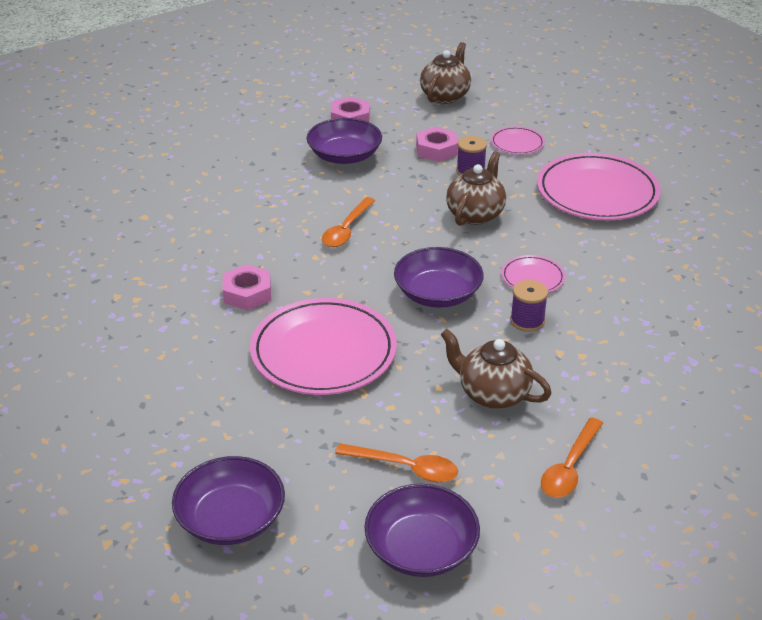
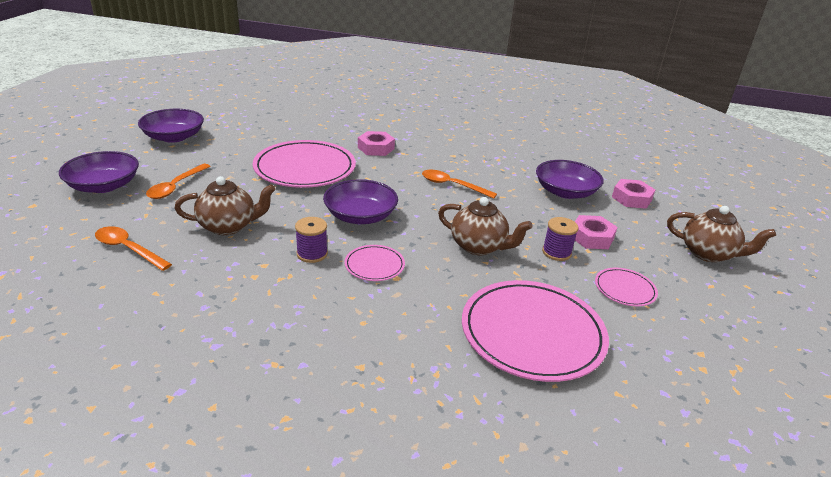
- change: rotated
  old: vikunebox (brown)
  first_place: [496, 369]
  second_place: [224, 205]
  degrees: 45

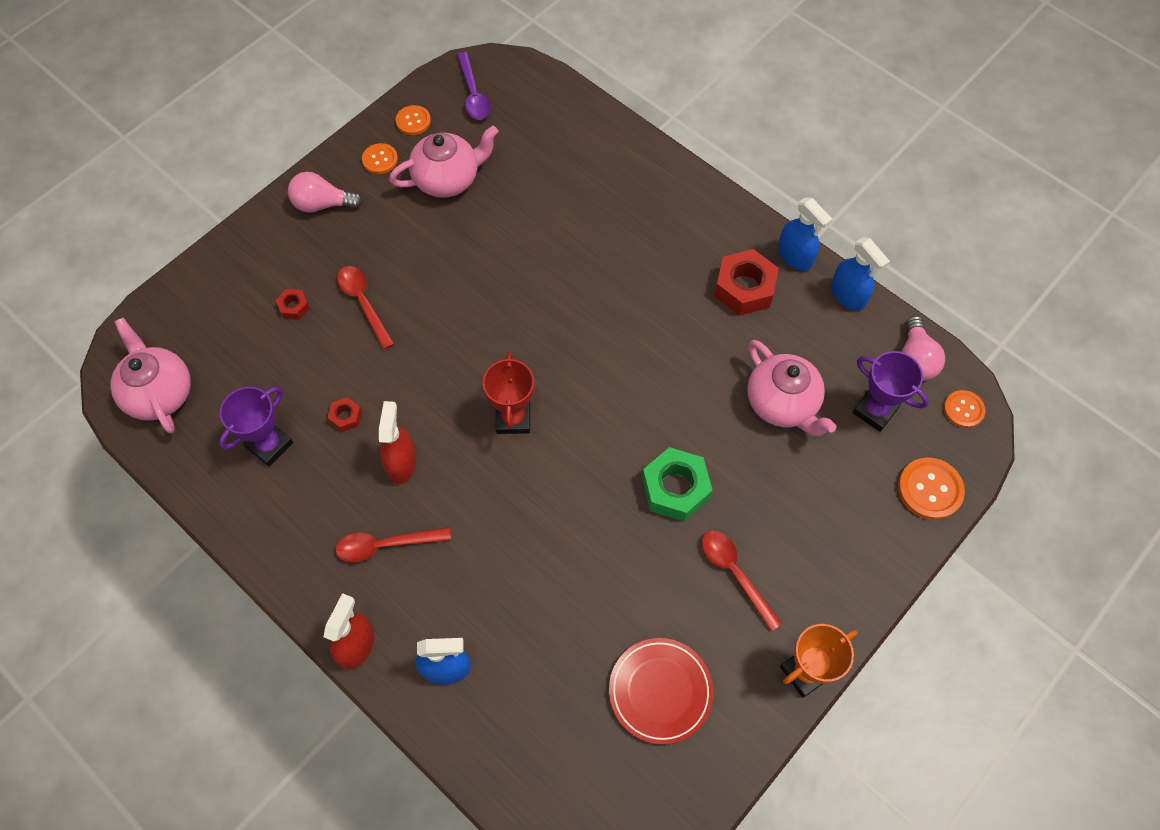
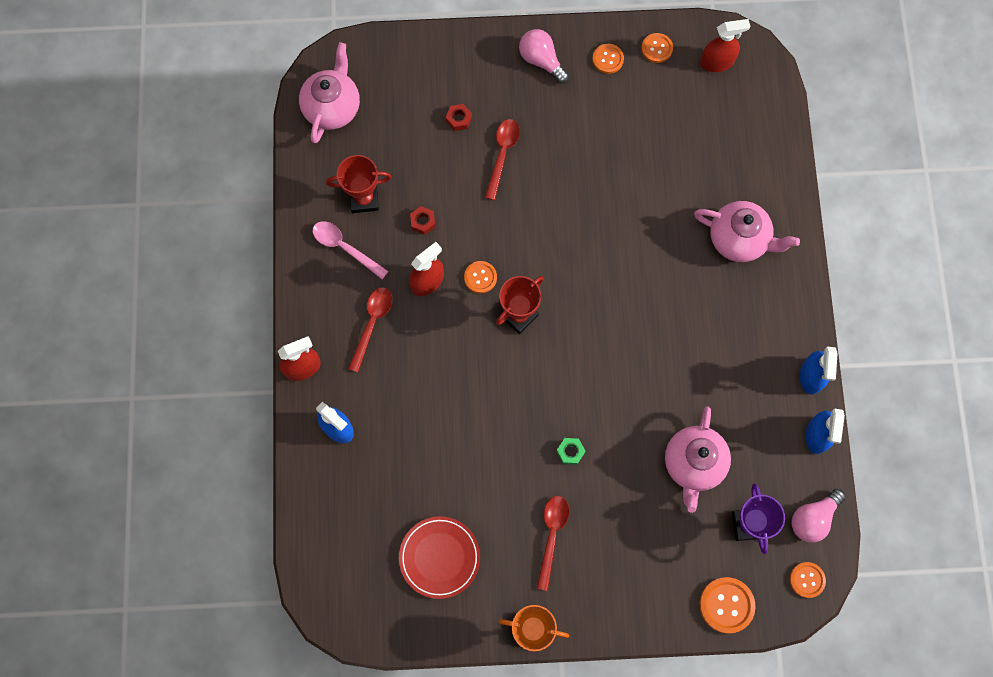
- change: new
  new: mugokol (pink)
  second_place: [350, 250]
- change: repainted
  old: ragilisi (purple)
  new: ragilisi (red)
  first_place: [256, 427]
  second_place: [359, 184]
- change: rotated
  old: mugokol (red)
  first_place: [393, 544]
  second_place: [370, 329]
  degrees: 75
- change: new
  new: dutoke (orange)
  second_place: [480, 277]
- change: scaled
  old: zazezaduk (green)
  first_place: [677, 484]
  second_place: [571, 451]
  factor: 0.49
- change: shifted
  old: vikunebox (pink)
  first_place: [444, 162]
  second_place: [747, 231]
- change: swapped
  old: mugokol (purple)
  new: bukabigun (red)
  first_place: [474, 86]
  second_place: [725, 45]
- change: gone
  old: zazezaduk (red)
  first_place: [746, 282]

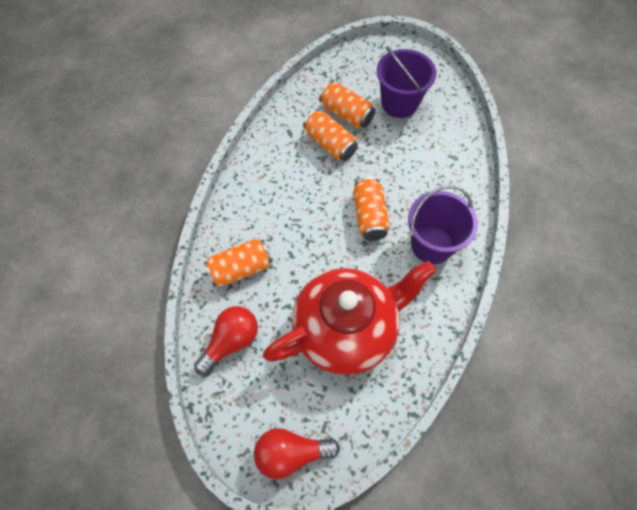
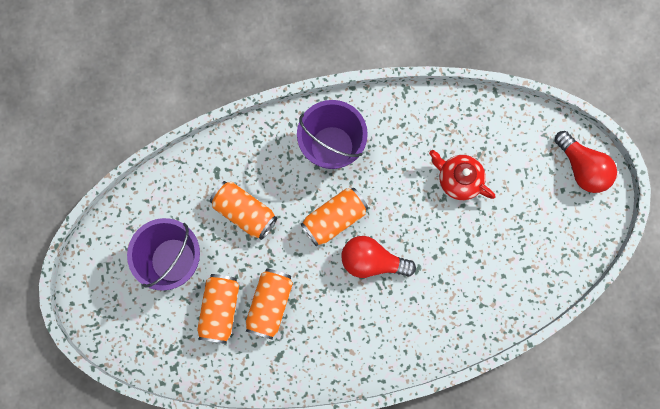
- change: shifted
  old: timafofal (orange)
  first_place: [238, 263]
  second_place: [243, 210]
- change: shifted
  old: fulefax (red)
  first_place: [226, 340]
  second_place: [378, 257]
- change: scaled
  old: vikunebox (red)
  first_place: [349, 318]
  second_place: [462, 175]
  factor: 0.46

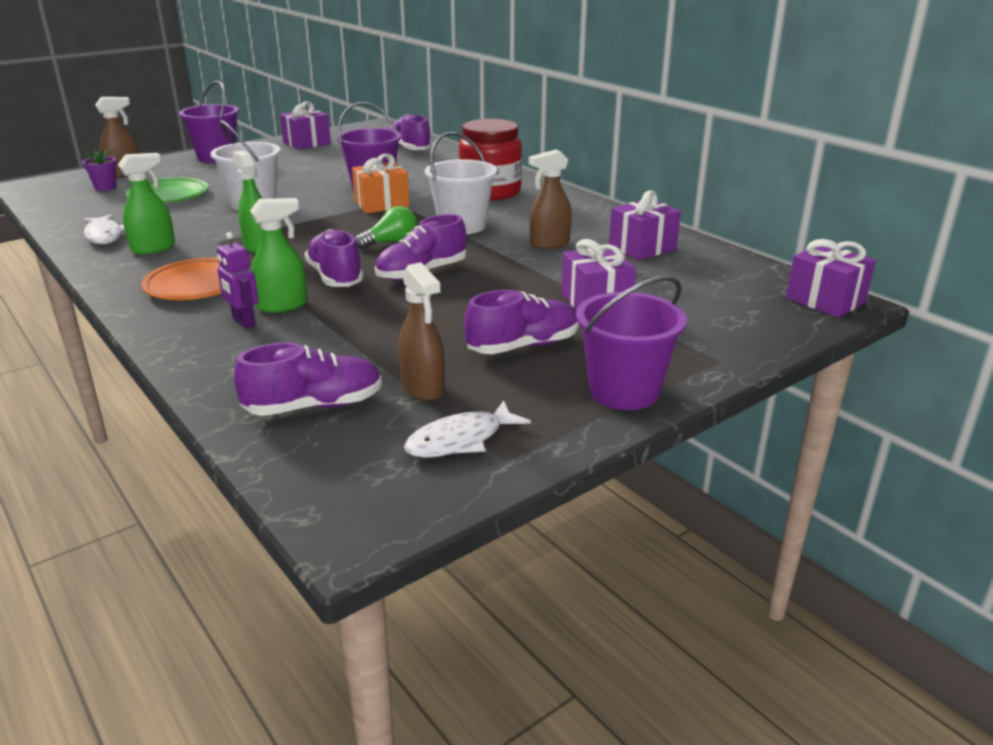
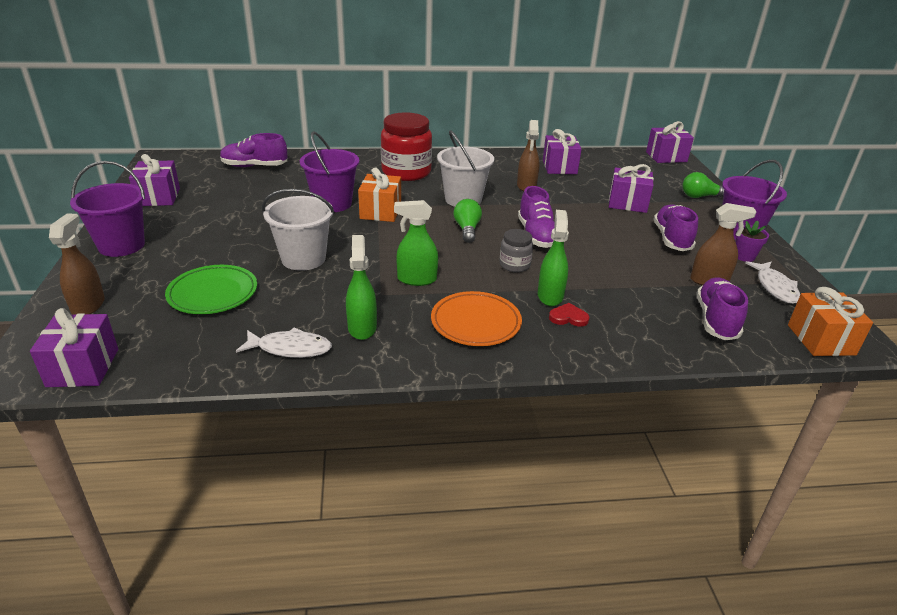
- change: new
  new: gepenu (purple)
  second_place: [74, 347]
- change: swapped
  old: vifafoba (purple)
  new: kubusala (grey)
  first_place: [334, 258]
  second_place: [516, 250]
- change: swapped
  old: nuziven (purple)
  new: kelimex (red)
  first_place: [238, 280]
  second_place: [569, 315]
- change: new
  new: fulefax (green)
  second_place: [703, 185]
- change: shifted
  old: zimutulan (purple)
  first_place: [100, 170]
  second_place: [752, 241]
- change: new
  new: gepenu (orange)
  second_place: [830, 321]

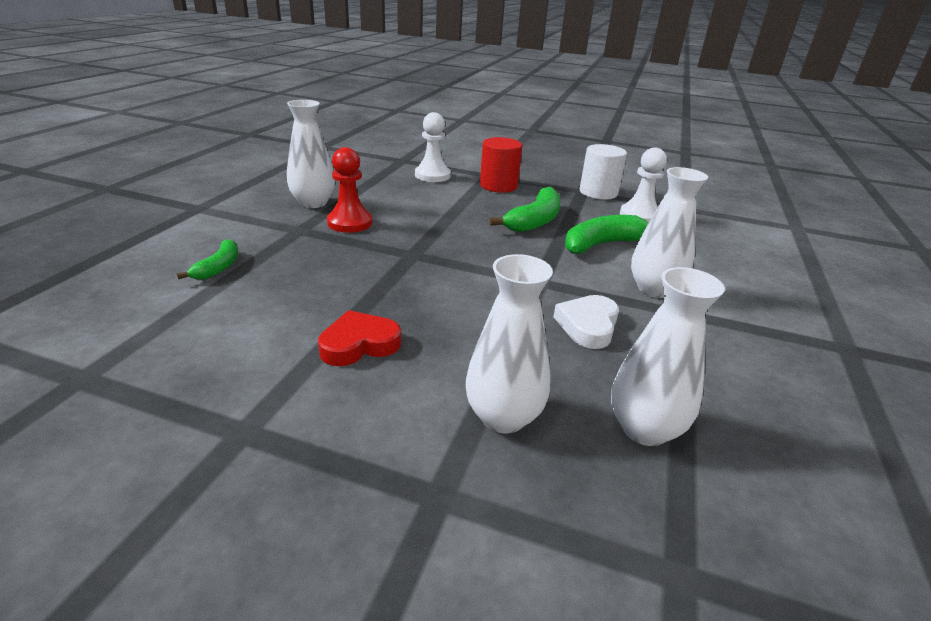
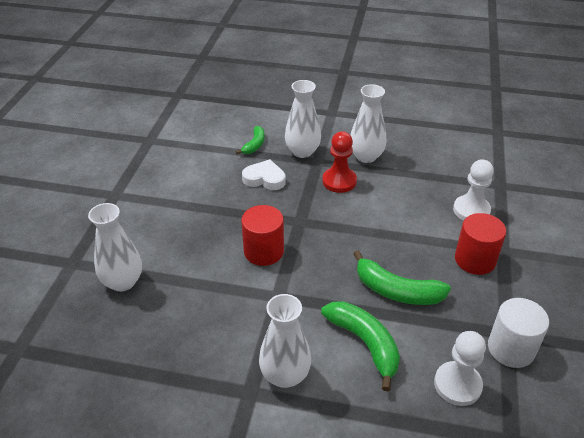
- change: rotated
  old: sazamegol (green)
  first_place: [207, 259]
  second_place: [250, 140]
  degrees: -75
- change: new
  new: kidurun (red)
  second_place: [262, 235]
- change: shifted
  old: kelimex (white)
  first_place: [586, 322]
  second_place: [264, 174]
- change: shifted
  old: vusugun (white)
  first_place: [668, 356]
  second_place: [303, 119]
- change: gone
  old: kelimex (red)
  first_place: [359, 338]

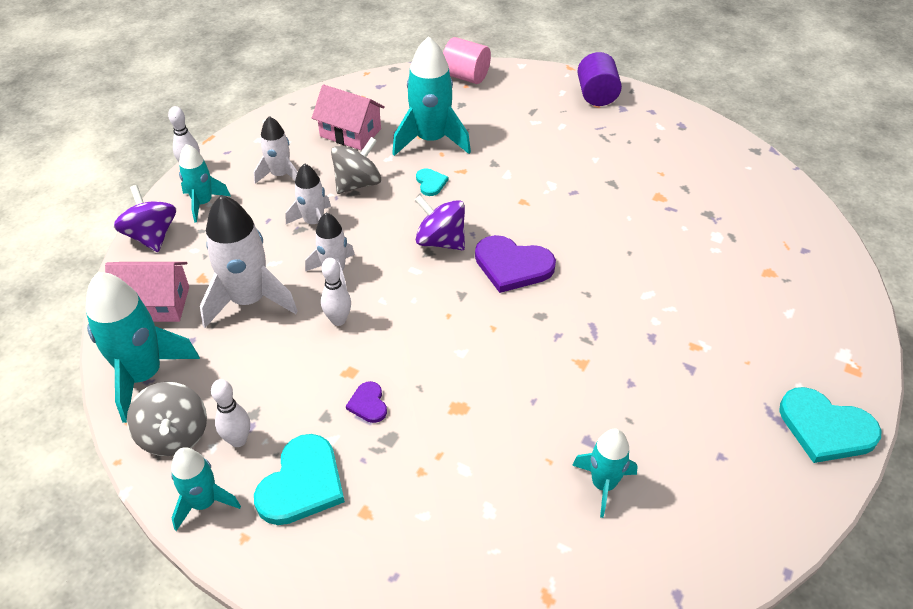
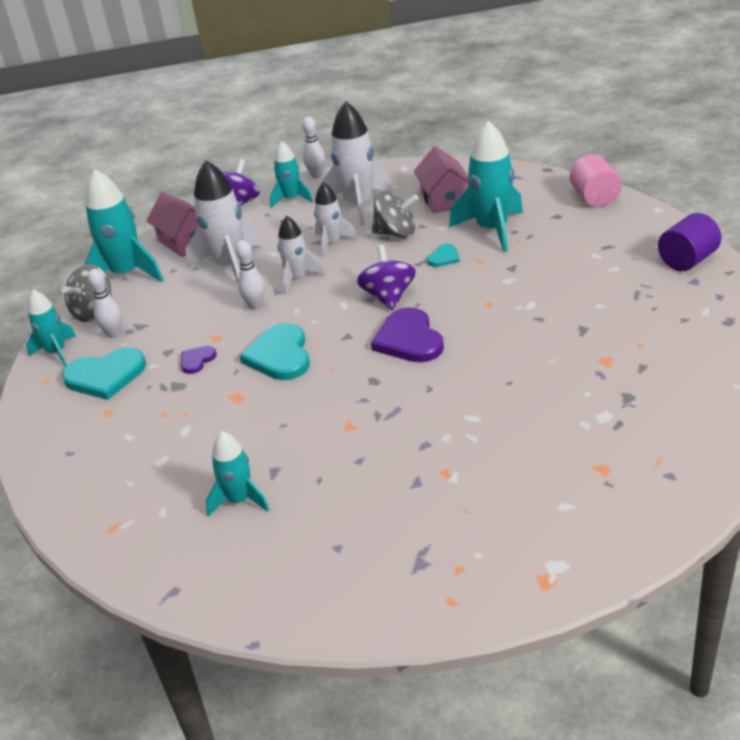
- change: shifted
  old: kelimex (turquoise)
  first_place: [830, 425]
  second_place: [274, 351]
- change: scaled
  old: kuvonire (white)
  first_place: [276, 150]
  second_place: [357, 163]
  factor: 1.69

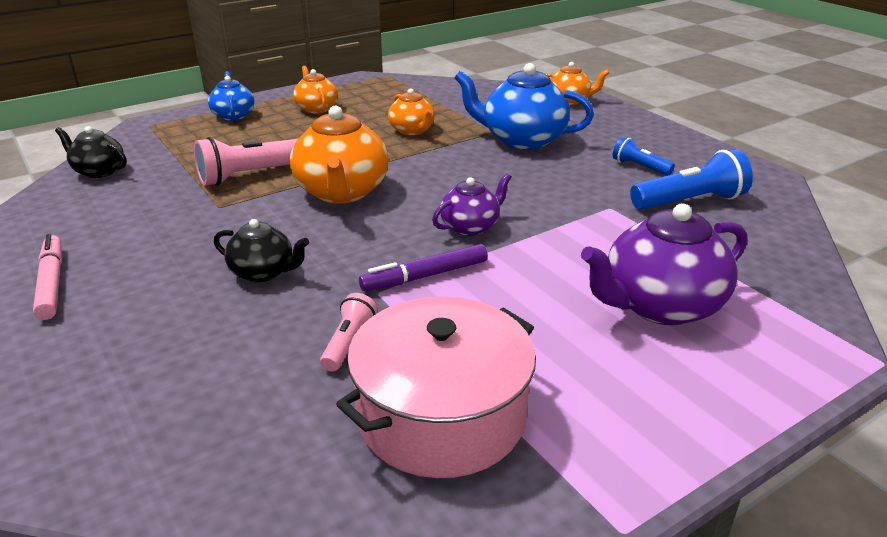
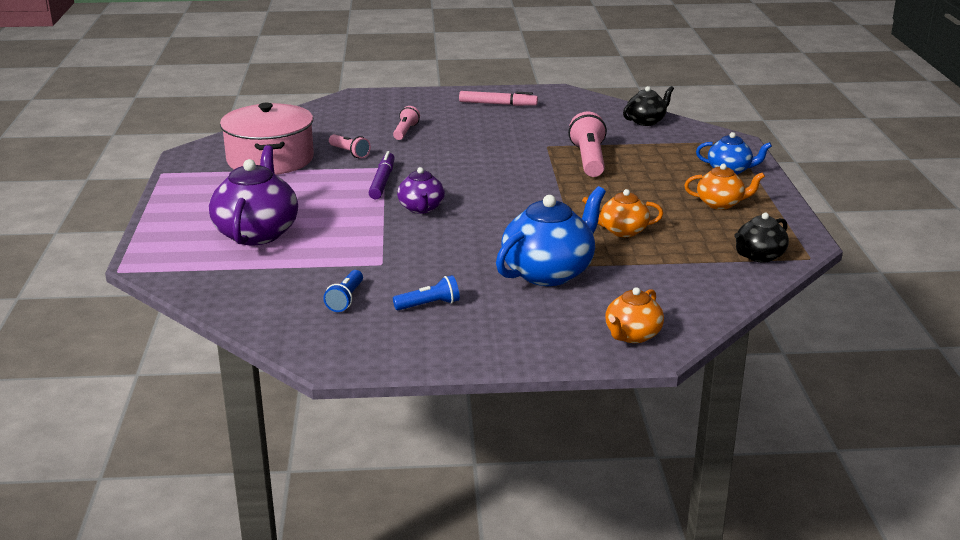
- change: scaled
  old: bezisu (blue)
  first_place: [691, 179]
  second_place: [343, 291]
  factor: 0.57
- change: new
  new: bezisu (pink)
  second_place: [406, 123]
- change: shifted
  old: vikunebox (black)
  first_place: [261, 250]
  second_place: [761, 238]
- change: gone
  old: vikunebox (orange)
  first_place: [339, 155]

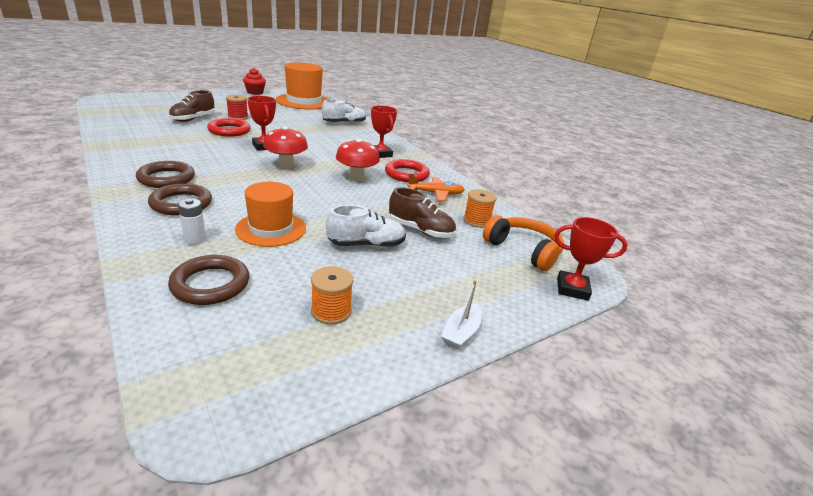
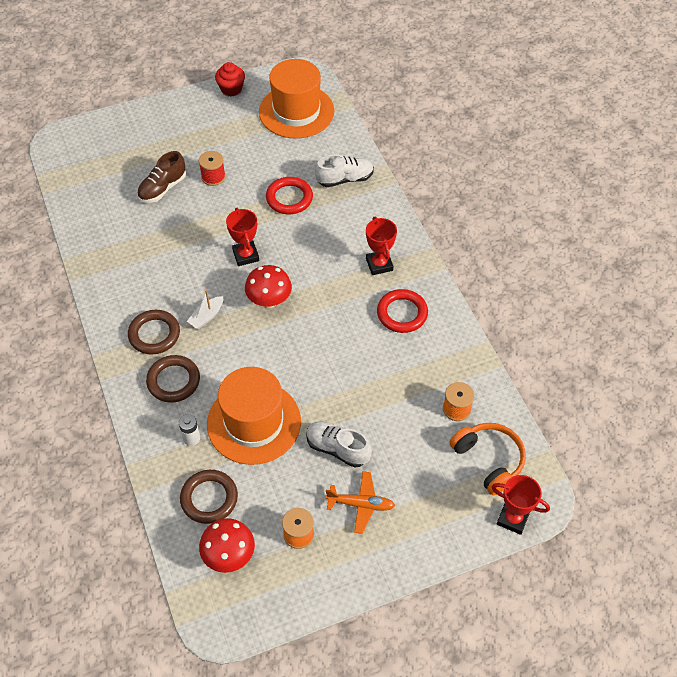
- change: shifted
  old: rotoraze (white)
  first_place: [461, 315]
  second_place: [205, 309]
- change: shifted
  old: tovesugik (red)
  first_place: [358, 160]
  second_place: [227, 545]
- change: scaled
  old: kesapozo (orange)
  first_place: [270, 214]
  second_place: [254, 416]
  factor: 1.52
- change: shifted
  old: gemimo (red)
  first_place: [229, 127]
  second_place: [289, 195]
- change: rotated
  old: vifafoba (white)
  first_place: [366, 226]
  second_place: [339, 444]
  degrees: -150
- change: shifted
  old: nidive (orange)
  first_place: [436, 187]
  second_place: [360, 502]
- change: gone
  old: vifafoba (brown)
  first_place: [422, 212]

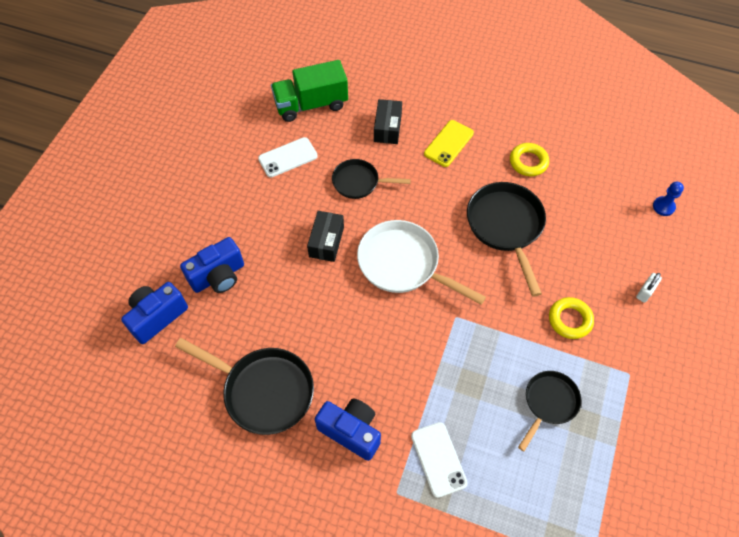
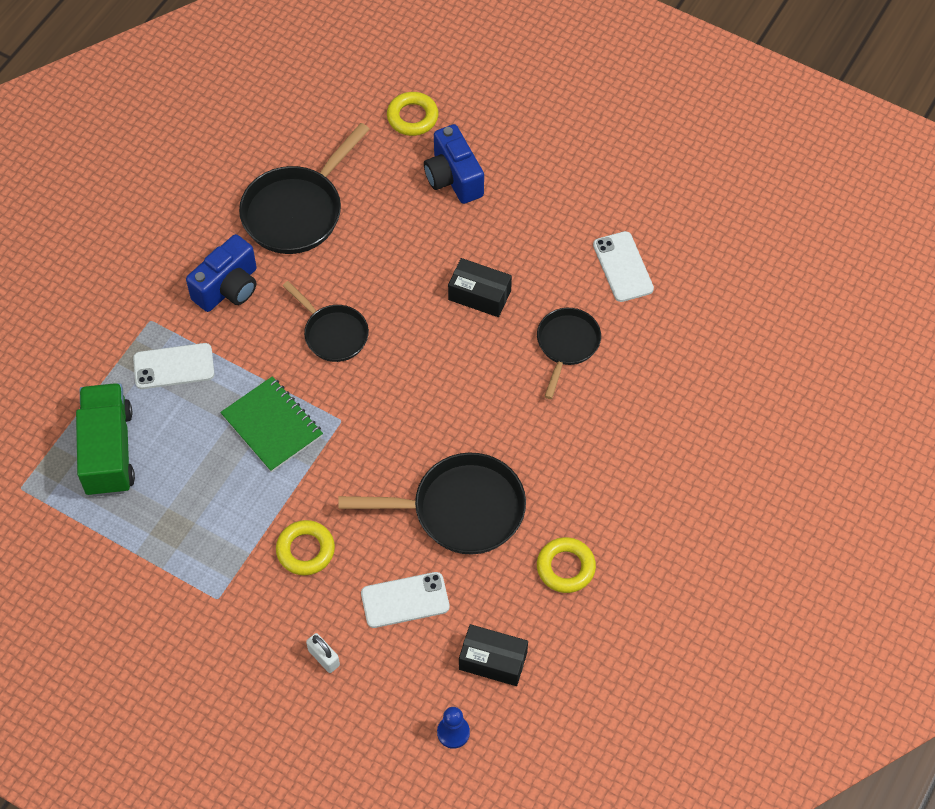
- change: shifted
  old: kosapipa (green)
  first_place: [309, 91]
  second_place: [105, 440]
- change: new
  new: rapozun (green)
  second_place: [271, 424]
- change: shifted
  old: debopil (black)
  first_place: [549, 411]
  second_place: [326, 321]
- change: new
  new: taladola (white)
  second_place: [405, 600]
- change: swapped
  old: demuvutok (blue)
  new: gemimo (yellow)
  first_place: [154, 313]
  second_place: [412, 114]
- change: shifted
  old: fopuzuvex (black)
  first_place: [388, 121]
  second_place: [493, 655]
- change: gone
  old: debopil (white)
  first_place: [421, 262]
- change: gone
  old: taladola (yellow)
  first_place: [449, 143]

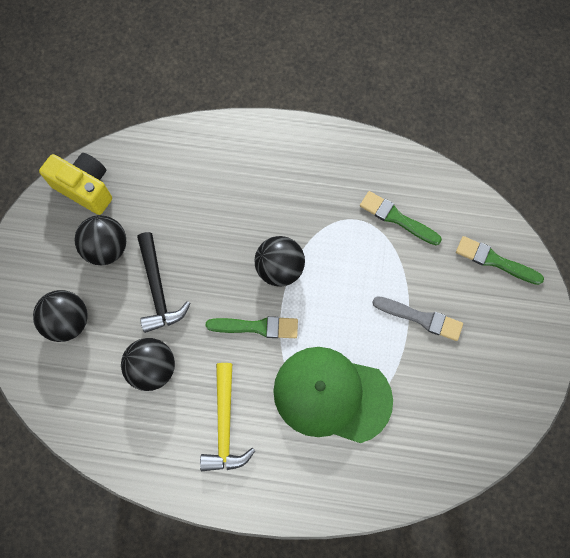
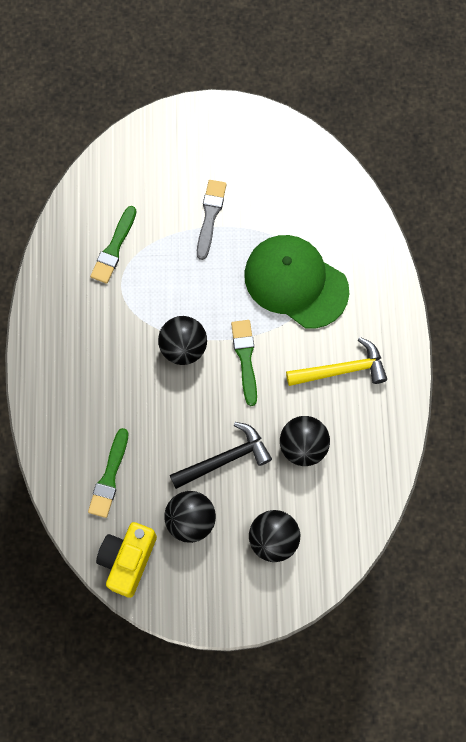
- change: shifted
  old: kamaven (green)
  first_place: [500, 260]
  second_place: [108, 473]
- change: rotated
  old: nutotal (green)
  first_place: [333, 395]
  second_place: [296, 282]
  degrees: 120

